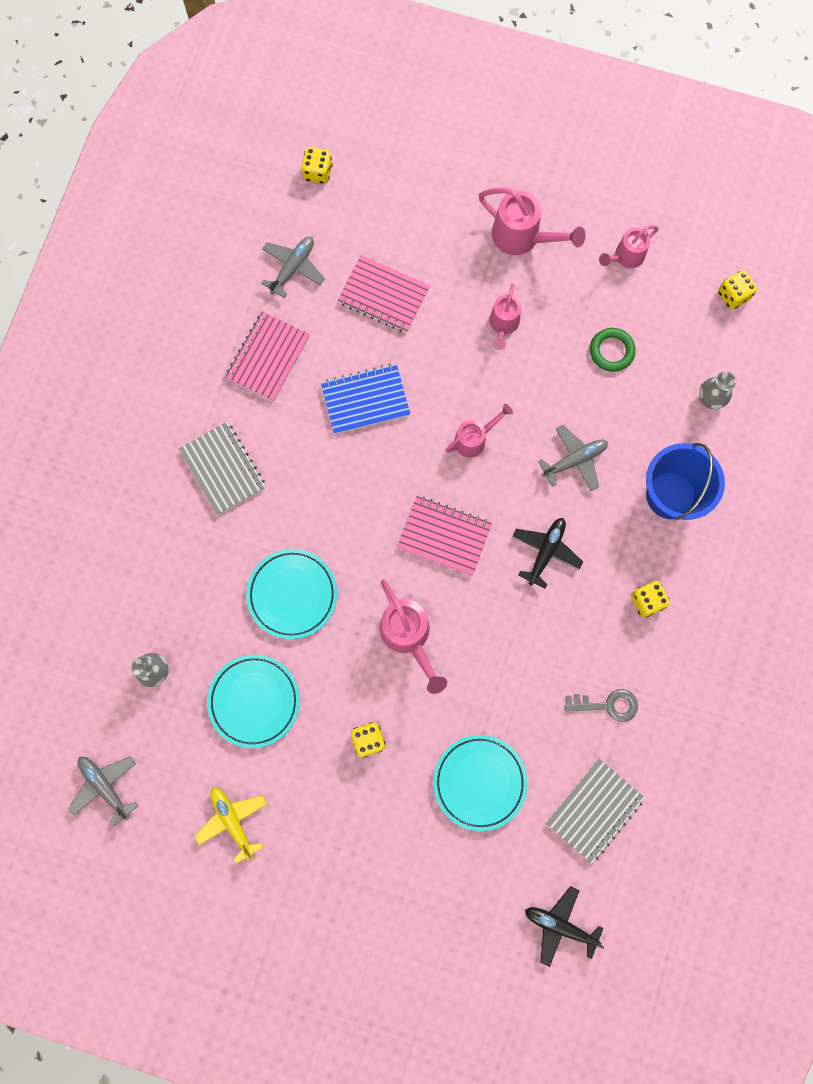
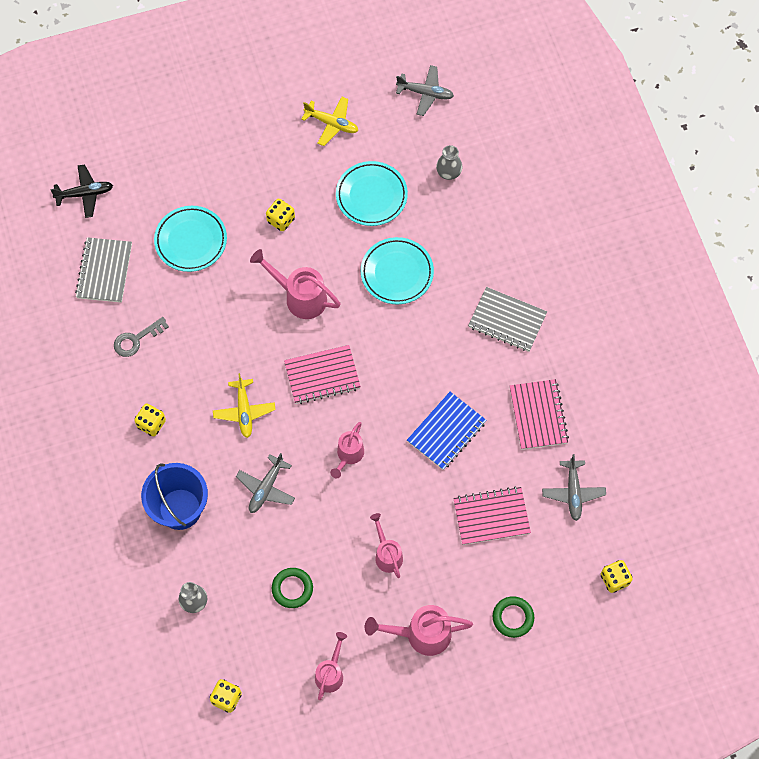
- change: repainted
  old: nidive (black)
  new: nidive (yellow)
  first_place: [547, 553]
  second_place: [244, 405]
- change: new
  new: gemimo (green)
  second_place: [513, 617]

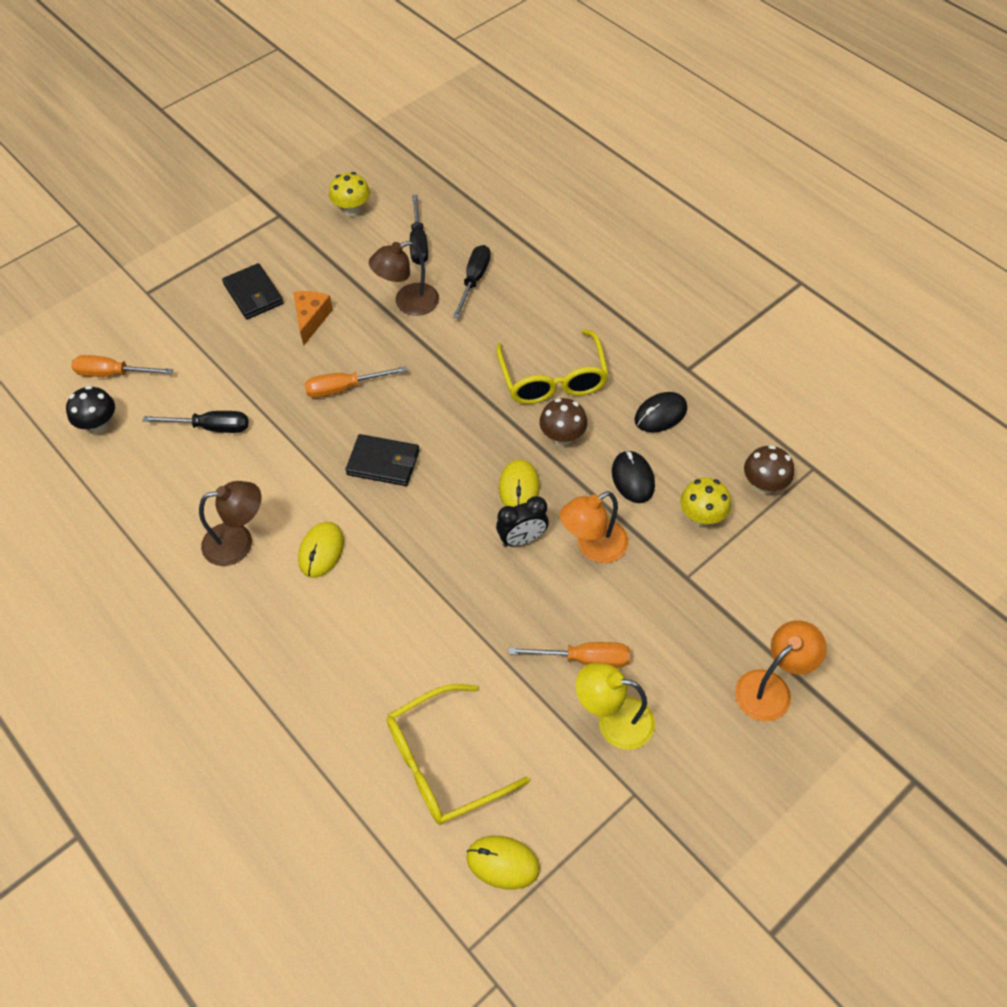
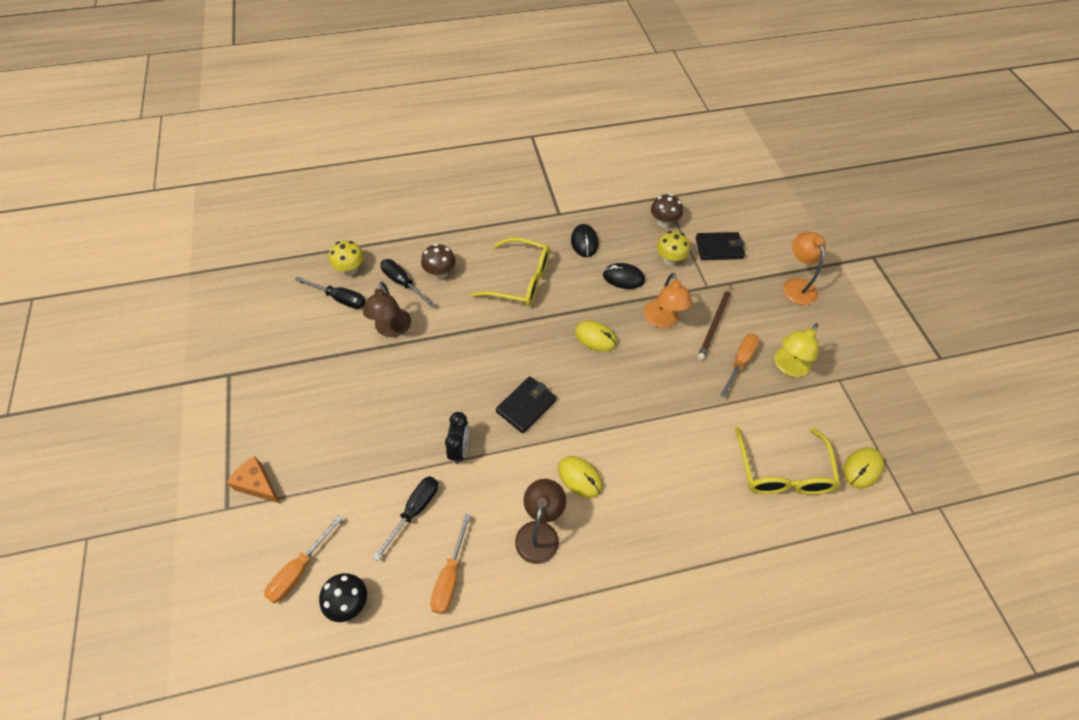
- change: shifted
  old: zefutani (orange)
  first_place: [313, 318]
  second_place: [254, 480]
- change: shifted
  old: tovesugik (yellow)
  first_place: [349, 194]
  second_place: [346, 258]
- change: shifted
  old: tovesugik (brown)
  first_place: [563, 422]
  second_place: [438, 261]
- change: shifted
  old: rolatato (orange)
  first_place: [355, 382]
  second_place: [450, 564]
- change: shifted
  old: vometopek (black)
  first_place: [522, 521]
  second_place: [457, 438]
- change: shifted
  old: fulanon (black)
  first_place: [253, 291]
  second_place: [720, 246]
- change: new
  new: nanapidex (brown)
  second_place: [714, 323]

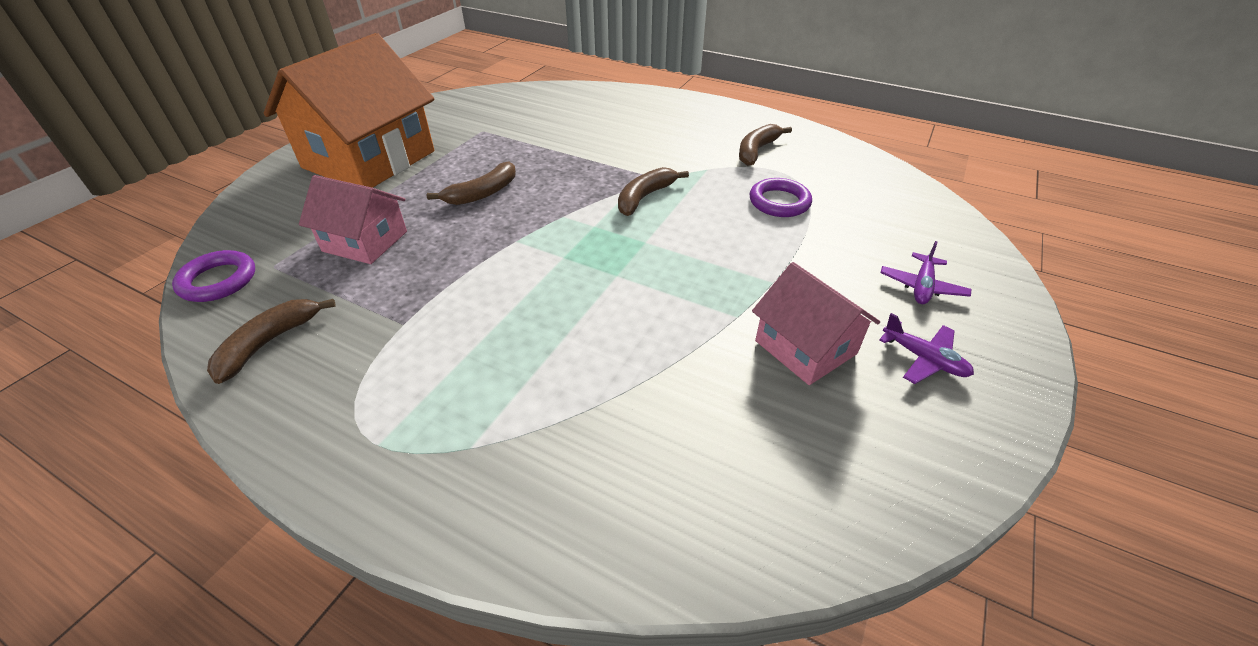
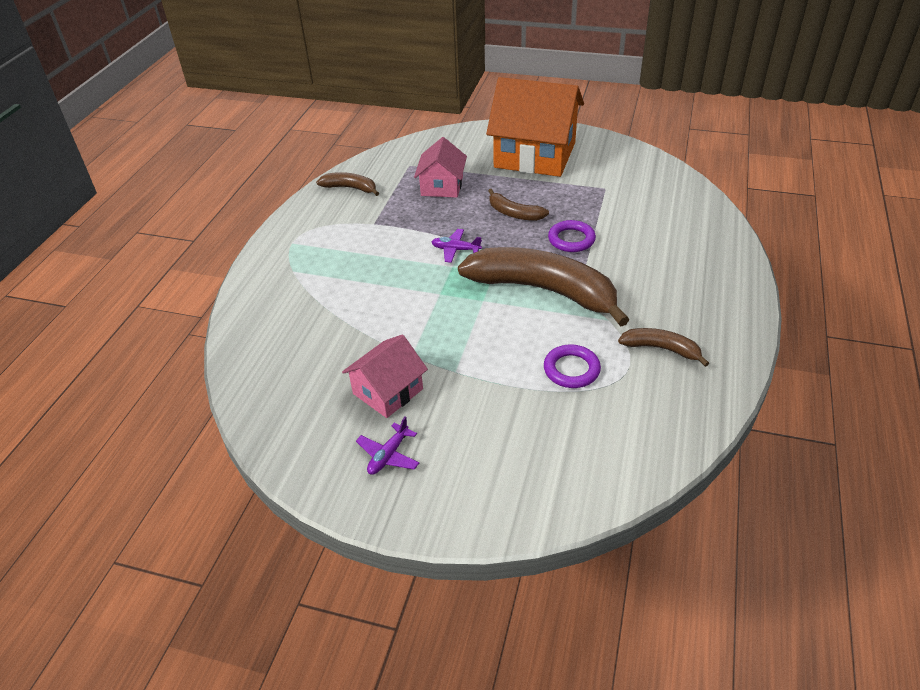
- change: shifted
  old: nidive (purple)
  first_place: [925, 272]
  second_place: [457, 246]
- change: scaled
  old: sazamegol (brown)
  first_place: [653, 191]
  second_place: [543, 287]
  factor: 2.19
- change: shifted
  old: gemimo (purple)
  first_place: [213, 276]
  second_place: [572, 236]

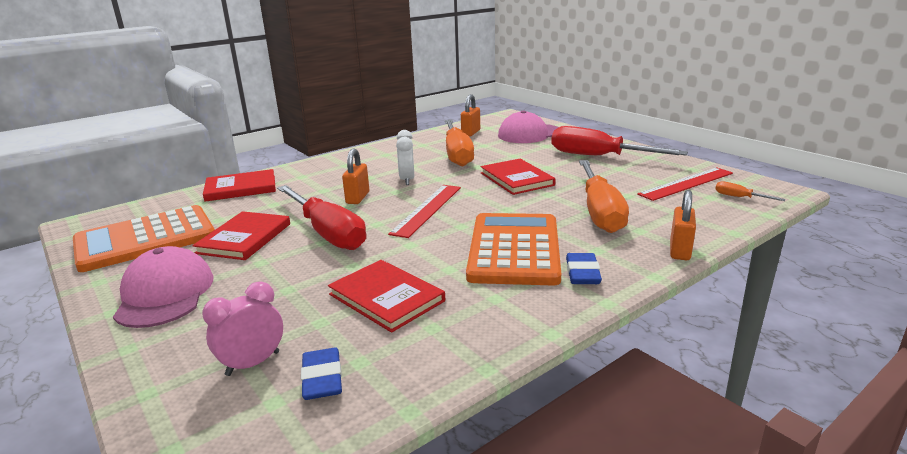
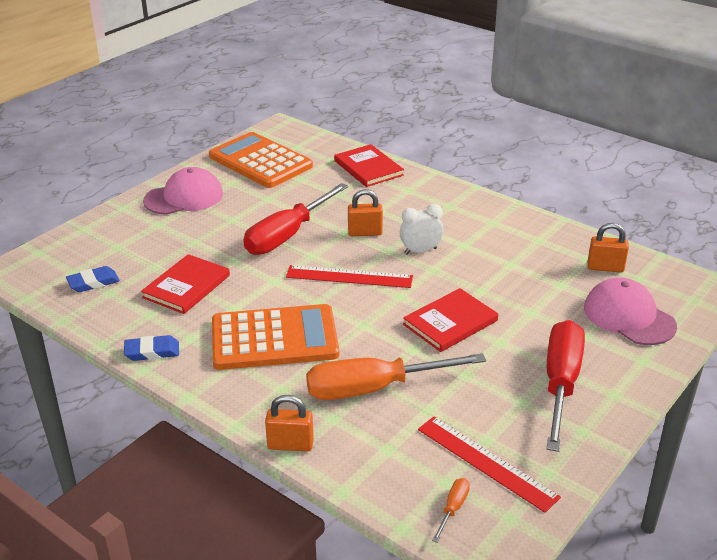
- change: shifted
  old: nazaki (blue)
  first_place: [584, 268]
  second_place: [151, 348]
- change: gone
  old: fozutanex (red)
  first_place: [241, 235]
- change: gone
  old: vometopek (pink)
  first_place: [242, 328]
- change: gone
  old: rolatato (orange)
  first_place: [459, 143]

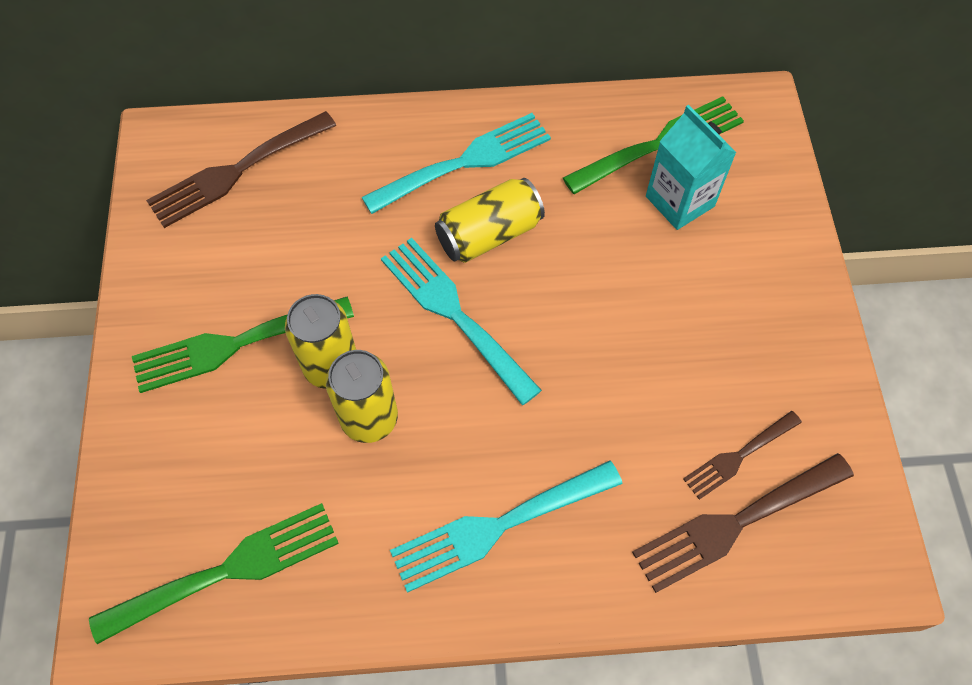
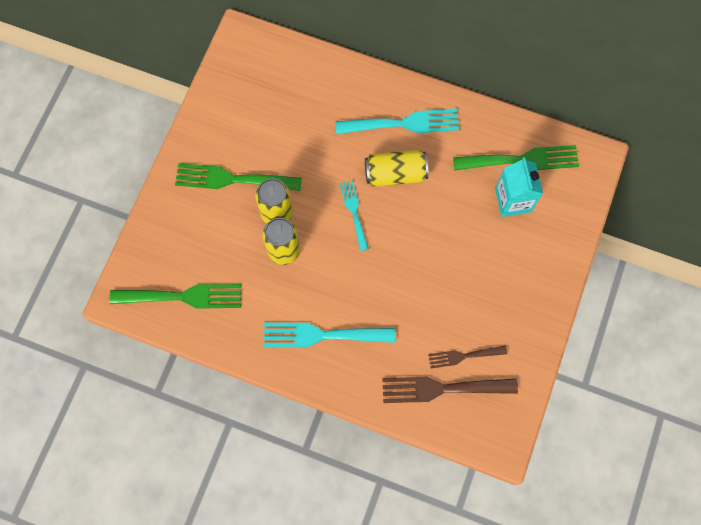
- change: scaled
  old: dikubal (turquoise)
  first_place: [461, 321]
  second_place: [354, 215]
  factor: 0.59
- change: gone
  old: dikubal (brown)
  first_place: [241, 169]

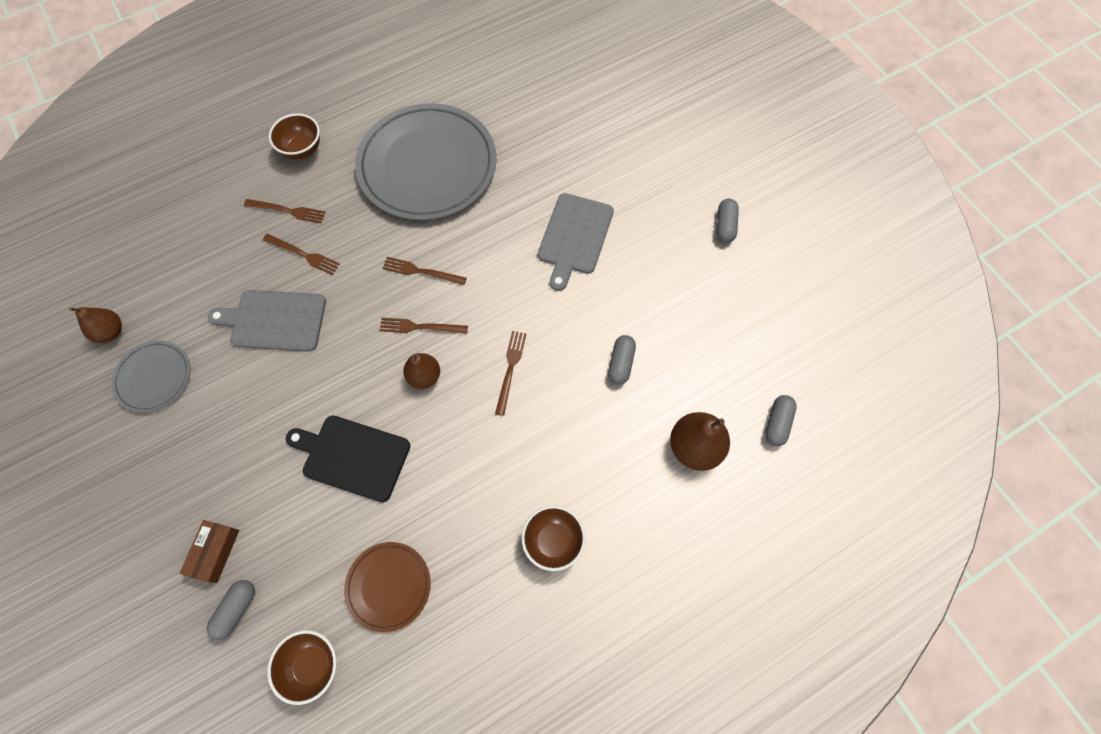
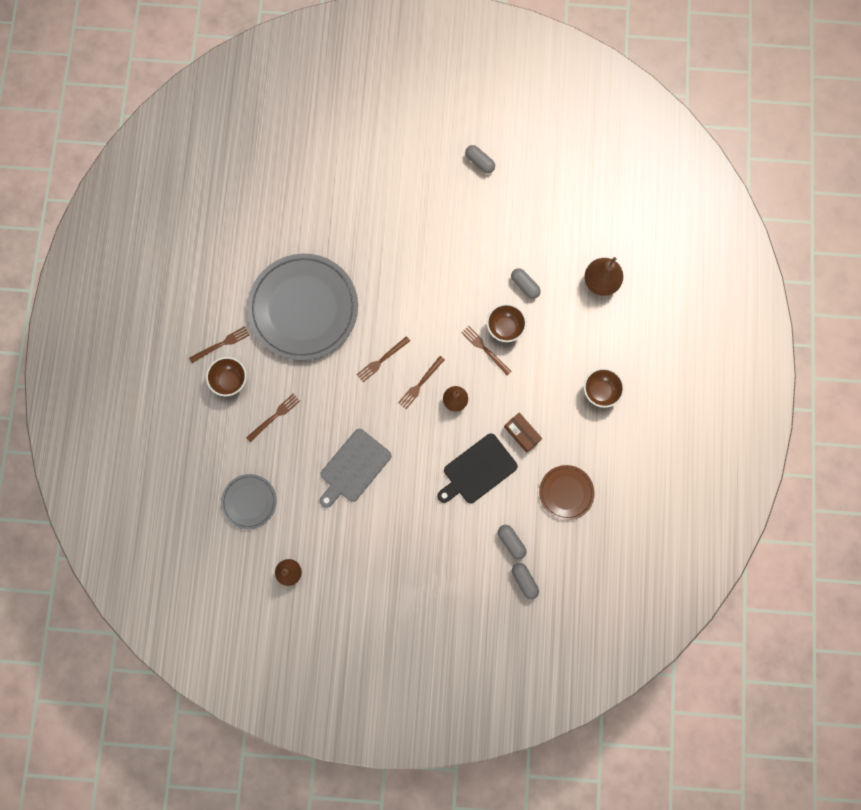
- change: shifted
  old: dikubal (brown)
  first_place: [301, 254]
  second_place: [219, 344]
- change: shifted
  old: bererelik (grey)
  first_place: [150, 377]
  second_place: [248, 501]
- change: shifted
  old: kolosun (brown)
  first_place: [302, 667]
  second_place: [507, 323]
- change: shifted
  old: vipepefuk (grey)
  first_place: [781, 420]
  second_place: [512, 542]
- change: shifted
  old: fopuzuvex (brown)
  first_place: [209, 551]
  second_place: [523, 433]
- change: gone
  old: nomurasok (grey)
  first_place: [576, 242]

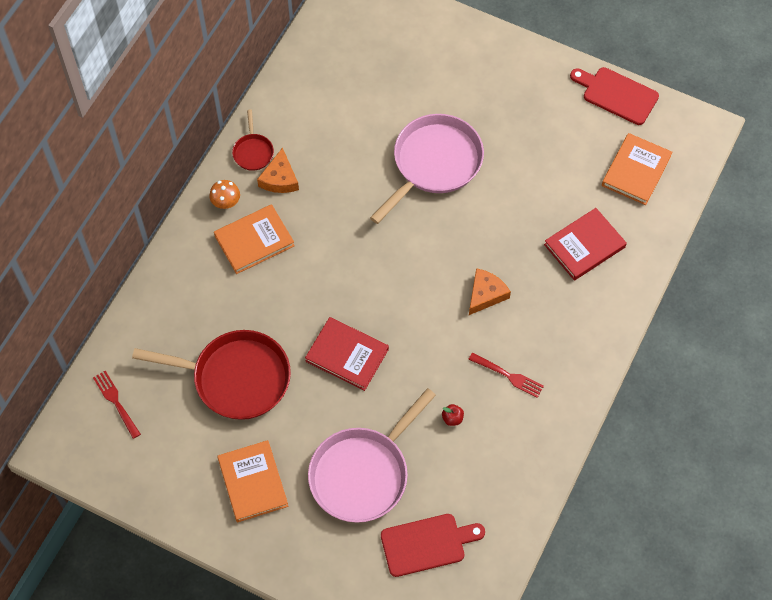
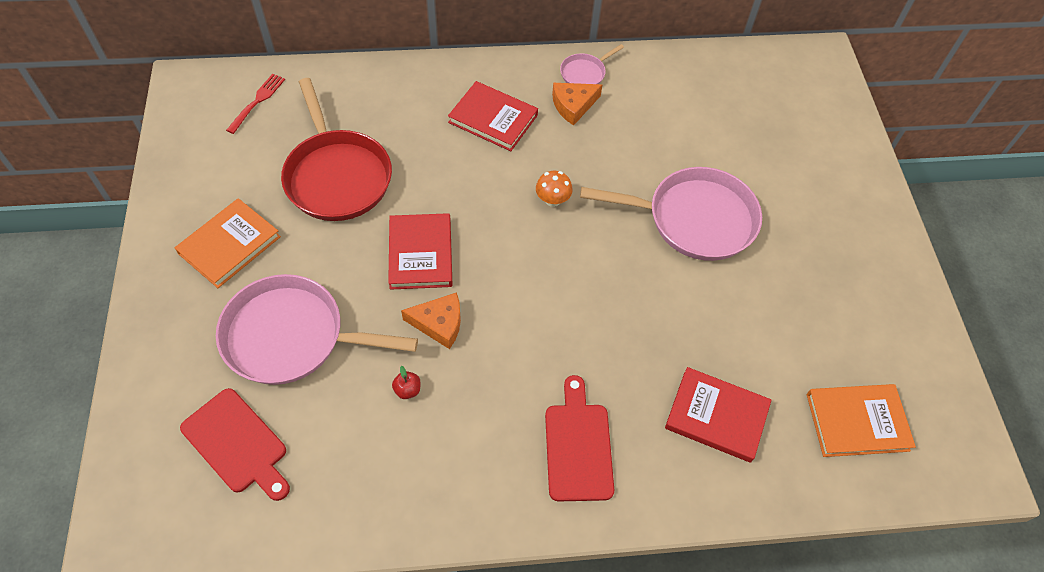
- change: shifted
  old: zefutani (orange)
  first_place: [490, 291]
  second_place: [431, 320]
- change: repainted
  old: fozutanex (orange)
  new: fozutanex (red)
  first_place: [254, 239]
  second_place: [493, 116]
- change: shifted
  old: tovesugik (orange)
  first_place: [224, 194]
  second_place: [554, 189]
- change: shifted
  old: nomurasok (red)
  first_place: [614, 96]
  second_place: [579, 438]
- change: repainted
  old: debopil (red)
  new: debopil (pink)
  first_place: [253, 140]
  second_place: [592, 64]
- change: gone
  old: dikubal (red)
  first_place: [506, 375]

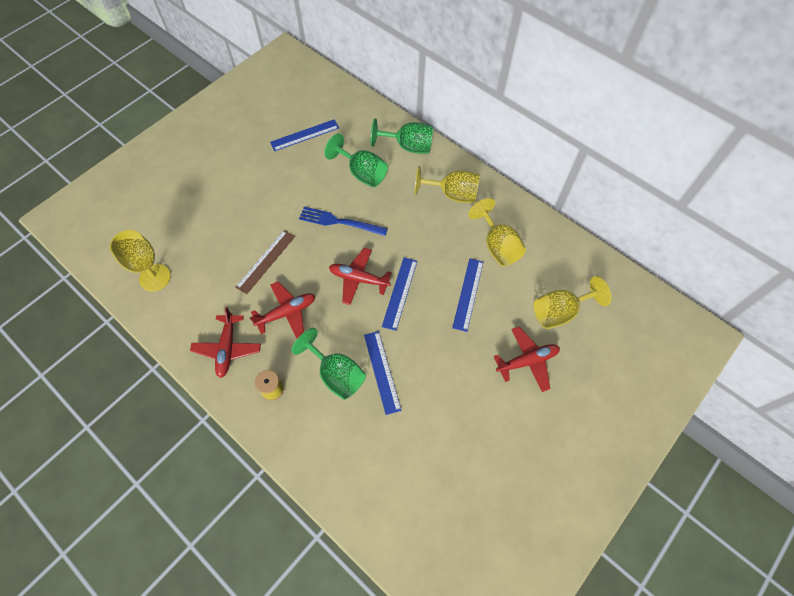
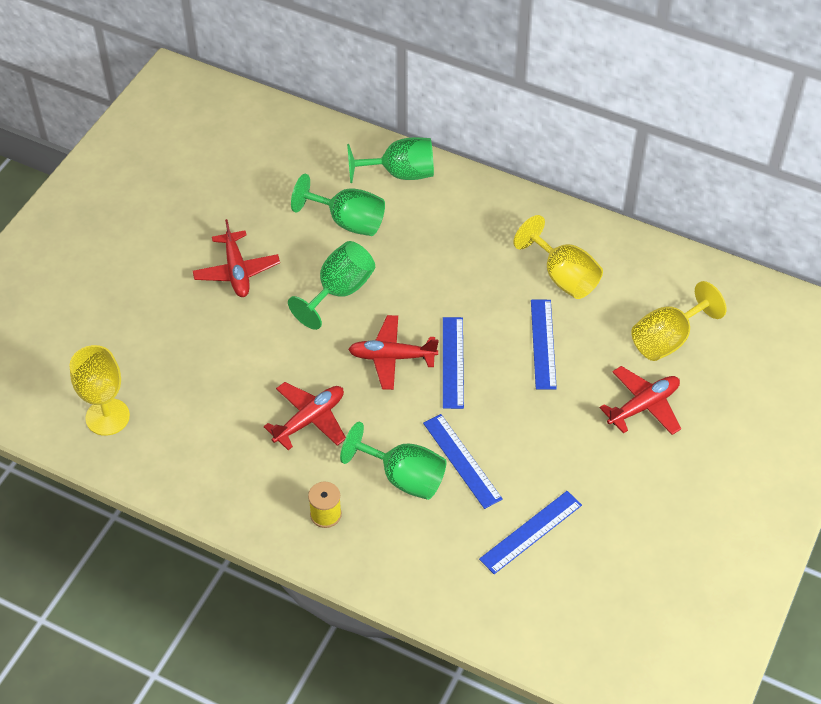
- change: shifted
  old: nidive (red)
  first_place: [225, 342]
  second_place: [236, 258]
- change: swapped
  old: dikubal (blue)
  new: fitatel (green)
  first_place: [343, 221]
  second_place: [331, 285]
- change: shifted
  old: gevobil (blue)
  first_place: [304, 135]
  second_place: [530, 532]
- change: gone
  old: gevobil (brown)
  first_place: [265, 262]
- change: gone
  old: fitatel (yellow)
  first_place: [447, 184]

